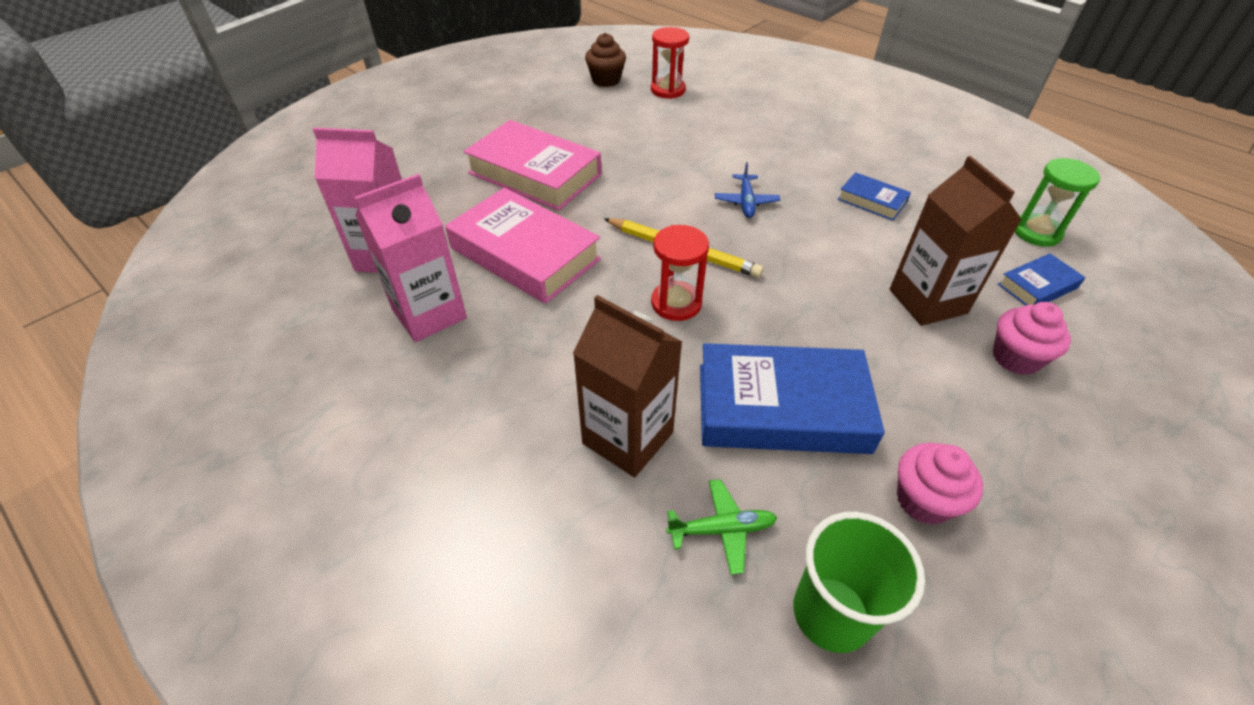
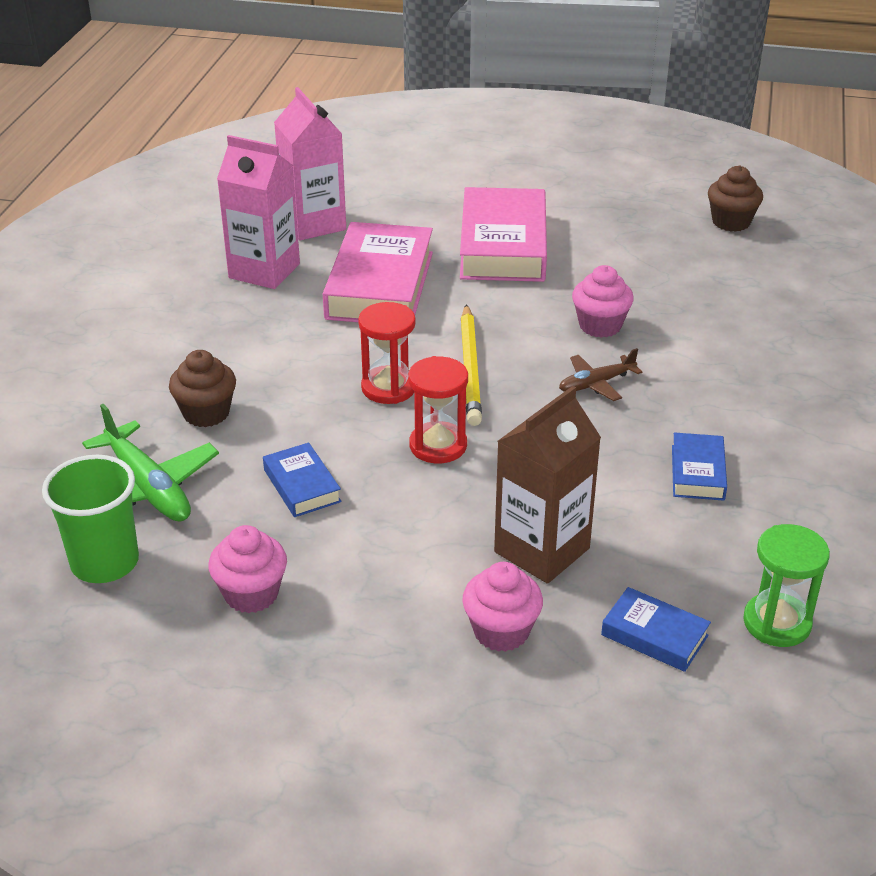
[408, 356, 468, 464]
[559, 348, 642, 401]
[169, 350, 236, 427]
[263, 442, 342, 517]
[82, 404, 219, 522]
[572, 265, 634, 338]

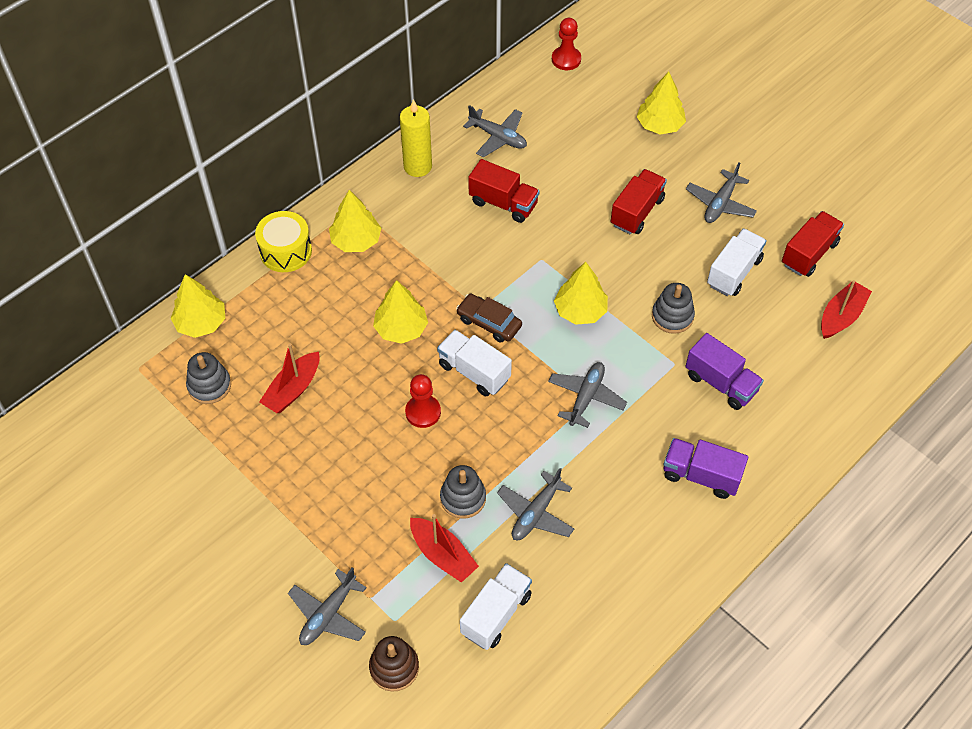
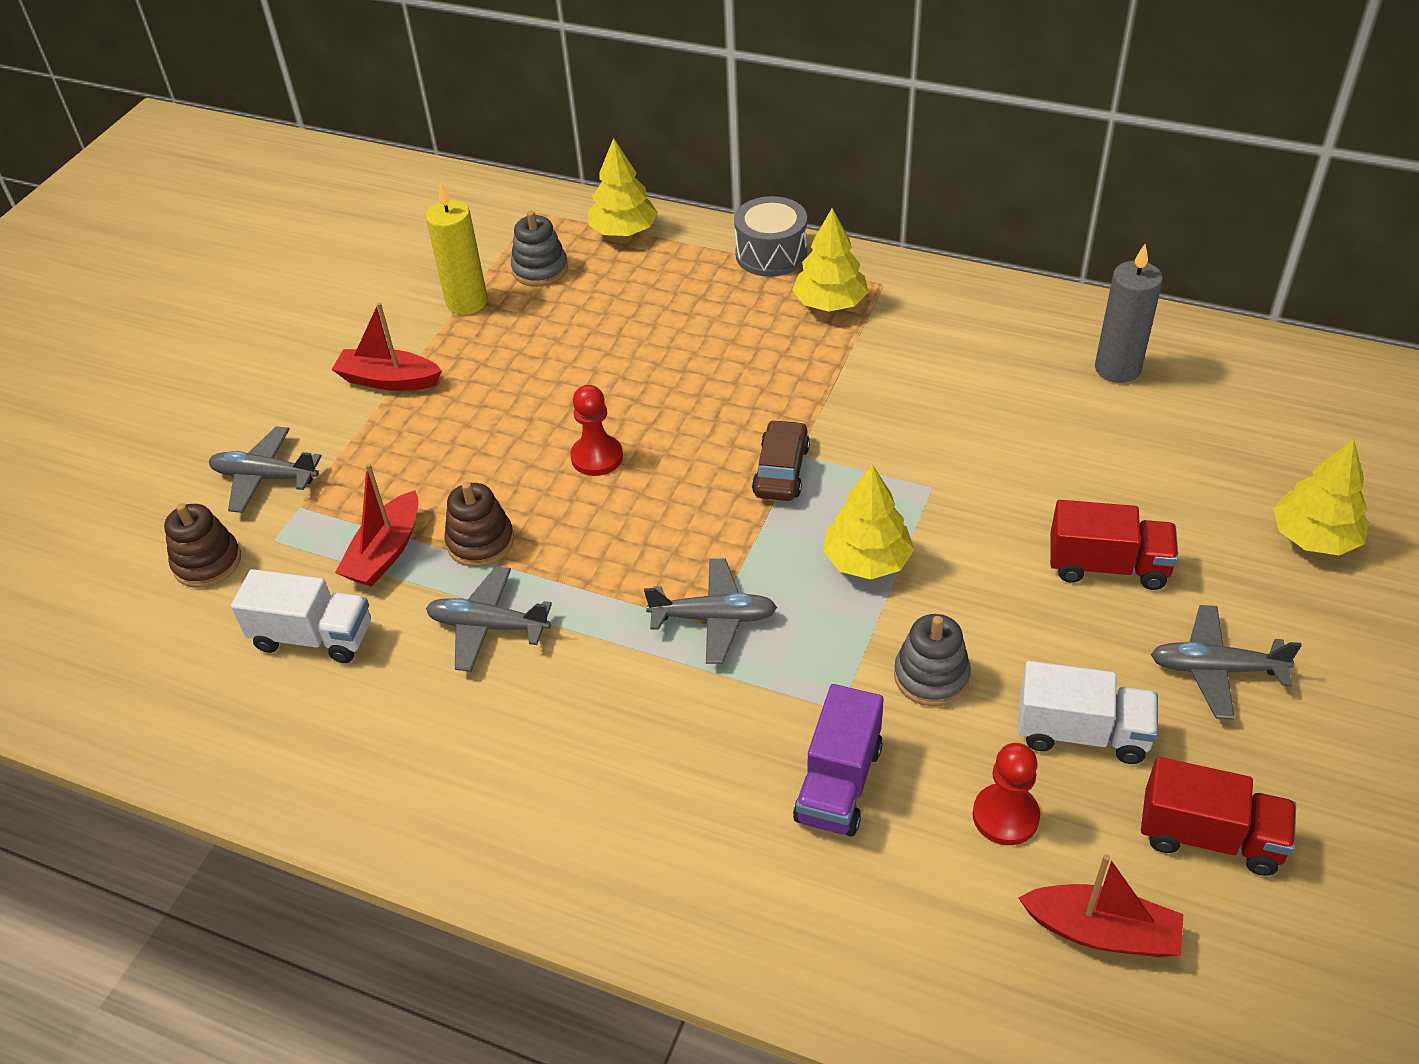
[973, 743, 1040, 845]
[425, 183, 488, 315]
[1095, 244, 1163, 383]
[468, 159, 539, 223] (first image)
[734, 196, 807, 277]
[373, 280, 428, 344] (first image)
[437, 330, 512, 396] (first image)
[332, 302, 442, 391]
[664, 438, 748, 499] (first image)
[445, 482, 514, 567]

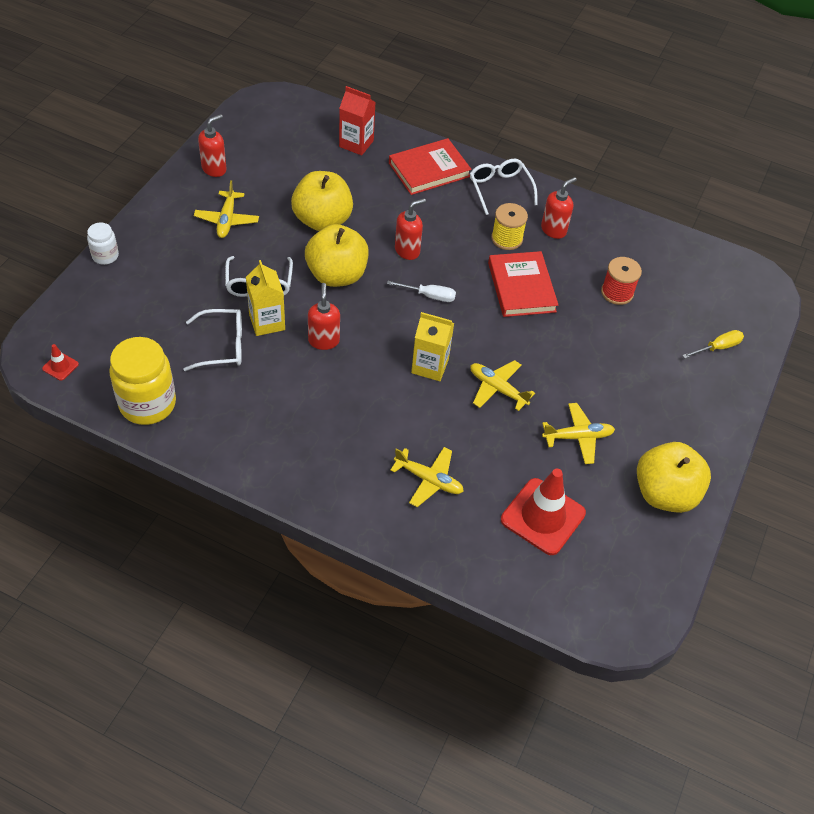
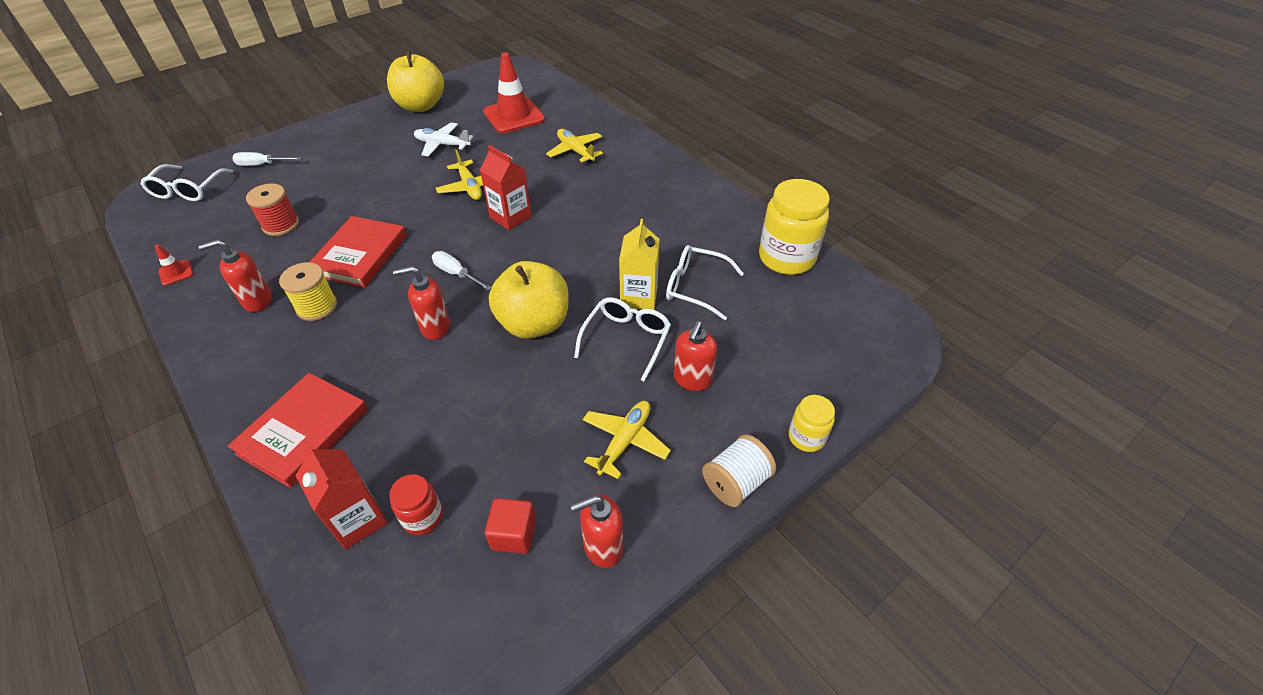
[228, 373, 368, 488]
[141, 164, 233, 201]
[291, 171, 353, 231] (first image)
[789, 395, 835, 452]
[674, 321, 717, 391]
[480, 145, 532, 230]
[232, 152, 302, 166]
[155, 245, 194, 286]
[414, 122, 474, 157]
[702, 434, 776, 507]
[389, 474, 443, 535]
[485, 498, 536, 554]

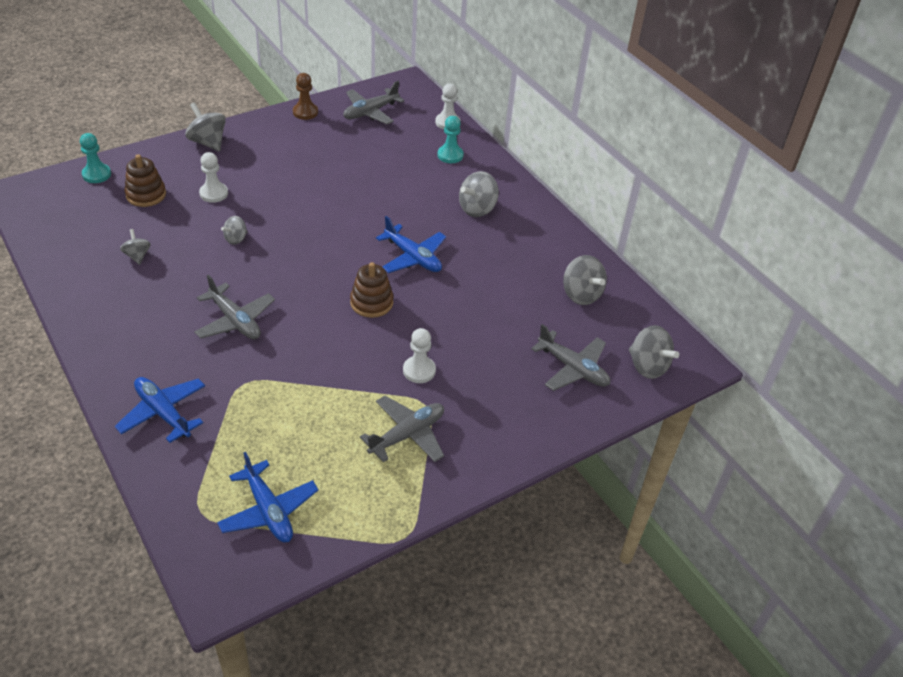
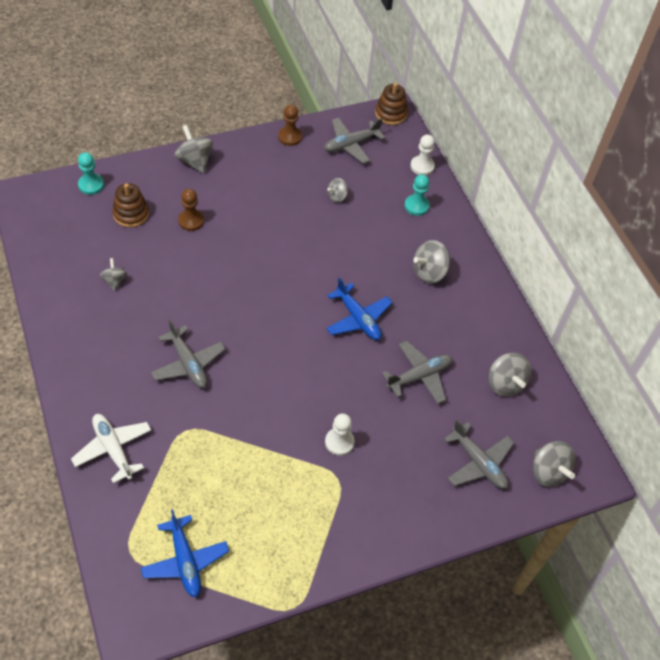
[178, 189, 204, 231]
[327, 178, 348, 203]
[375, 83, 408, 125]
[71, 414, 151, 484]
[382, 341, 452, 404]

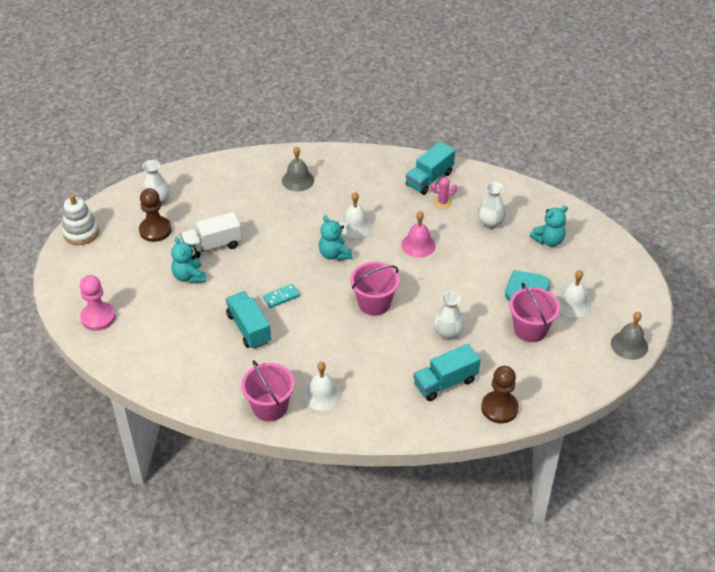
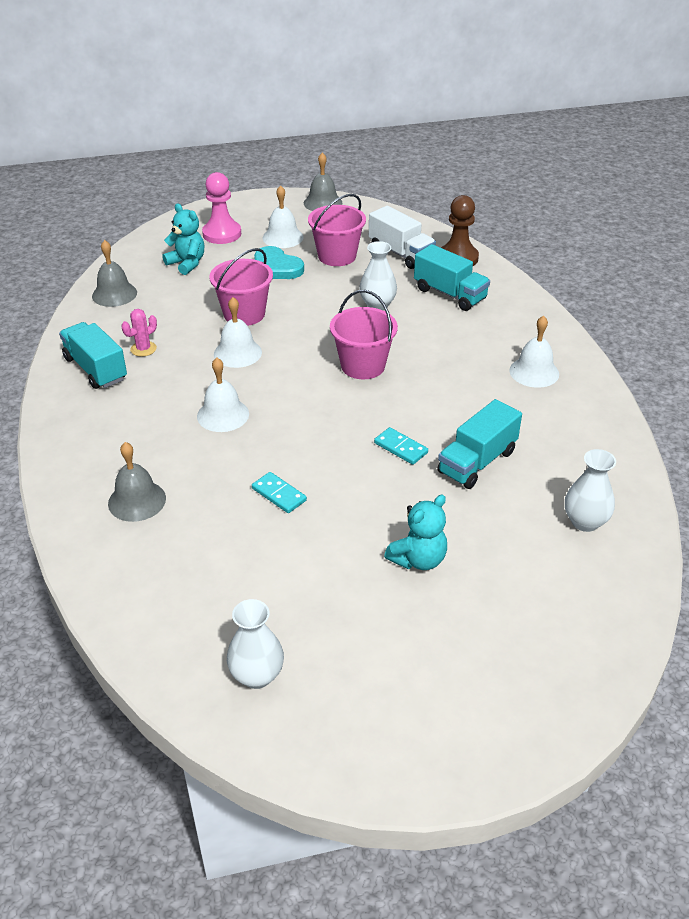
[59, 322, 127, 389]
[121, 309, 157, 357]
[565, 449, 616, 532]
[139, 188, 172, 242] (first image)
[62, 194, 99, 245] (first image)
[214, 297, 262, 368]
[369, 206, 436, 269]
[319, 215, 353, 261] (first image)
[202, 172, 241, 244]
[209, 248, 273, 326]
[92, 240, 137, 307]
[252, 472, 307, 513]

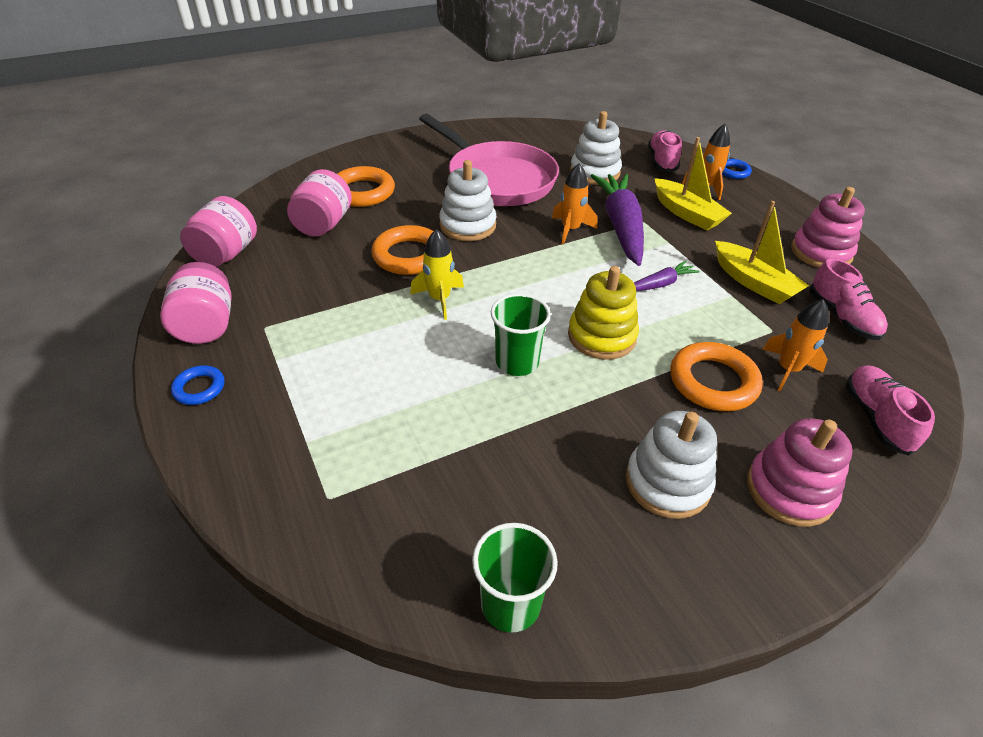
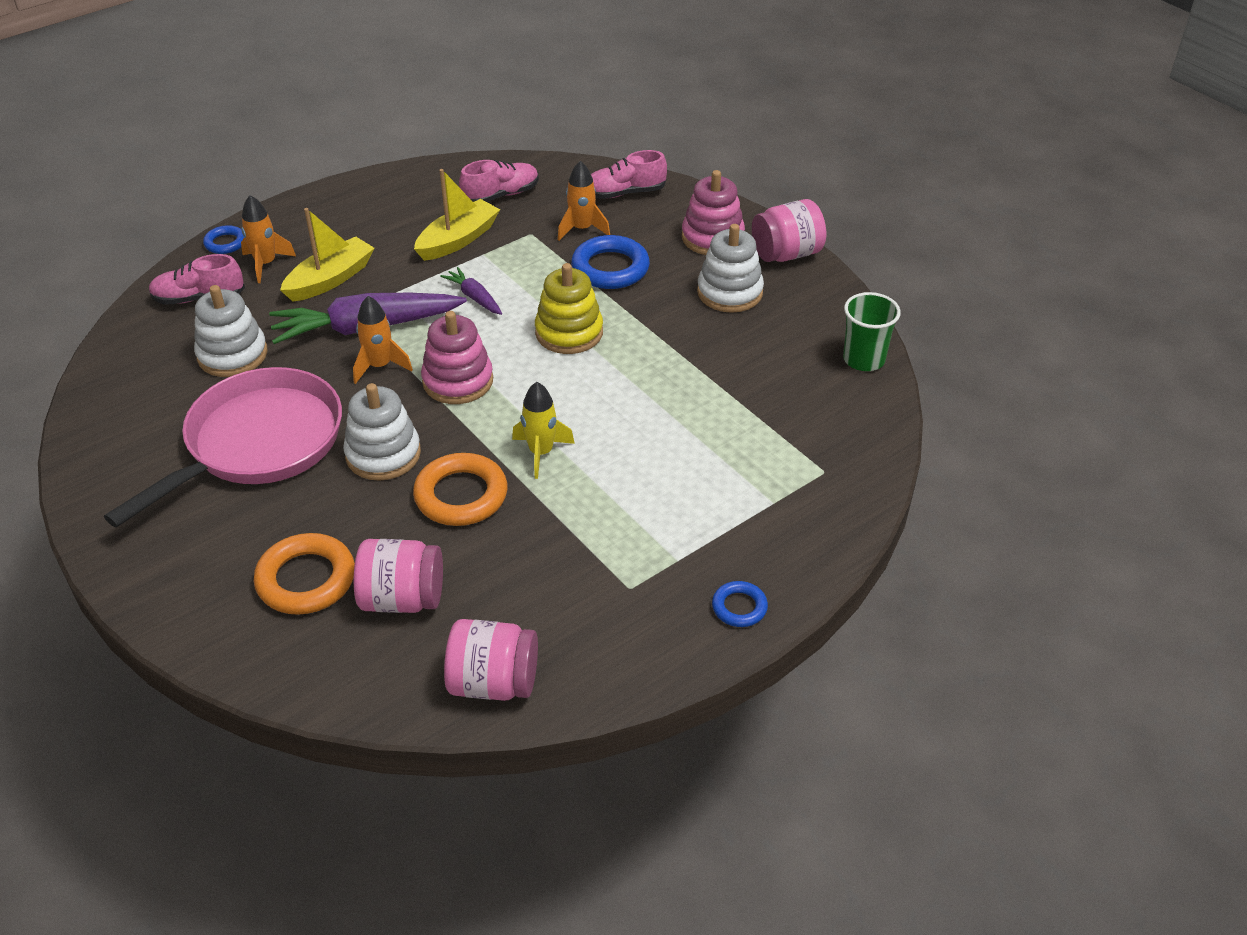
[421, 311, 493, 404]
[752, 199, 826, 262]
[491, 293, 551, 376] (first image)
[571, 235, 650, 289]

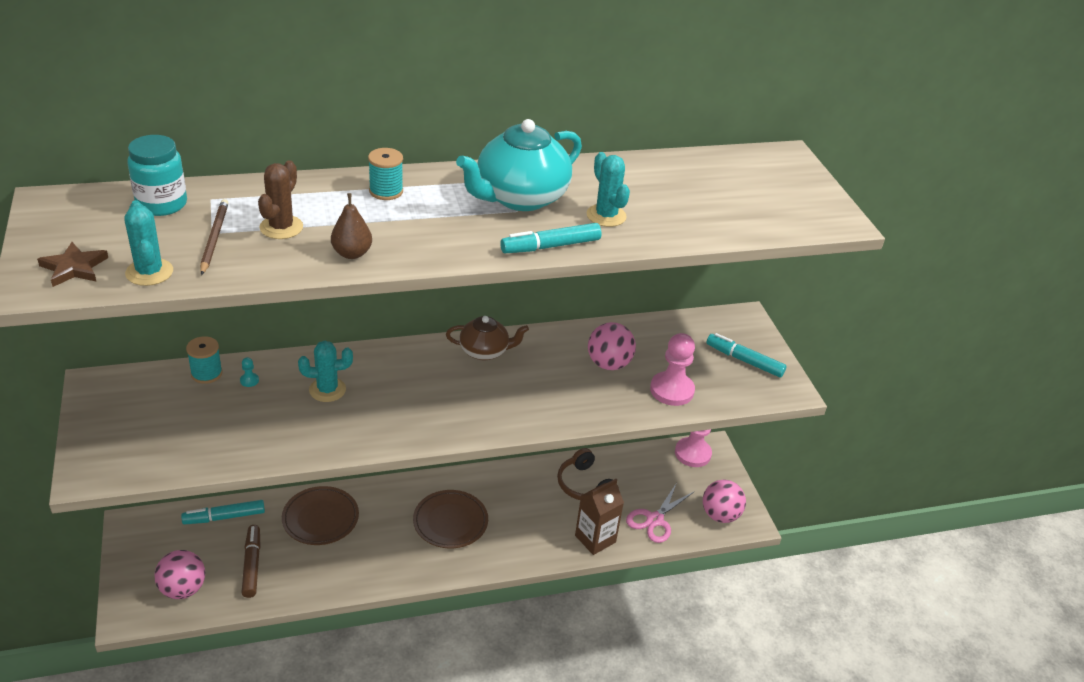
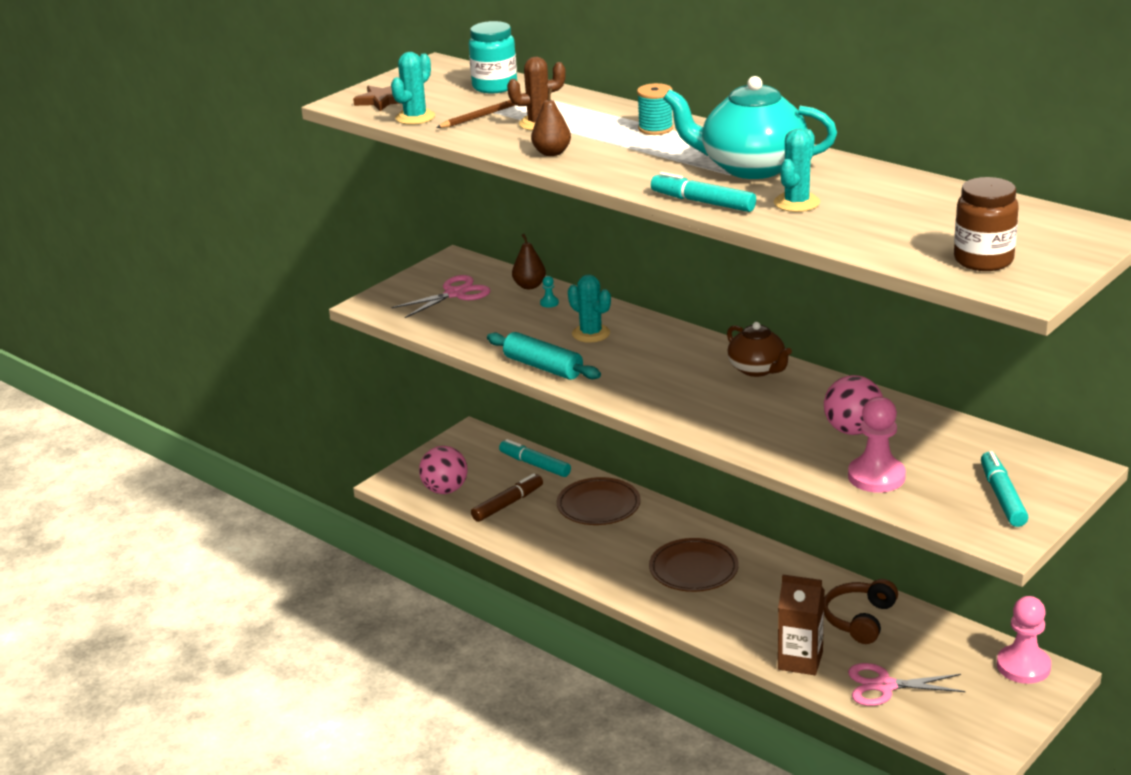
[512, 234, 546, 289]
[703, 480, 746, 523] (first image)
[954, 177, 1019, 271]
[391, 275, 490, 318]
[487, 332, 601, 380]

